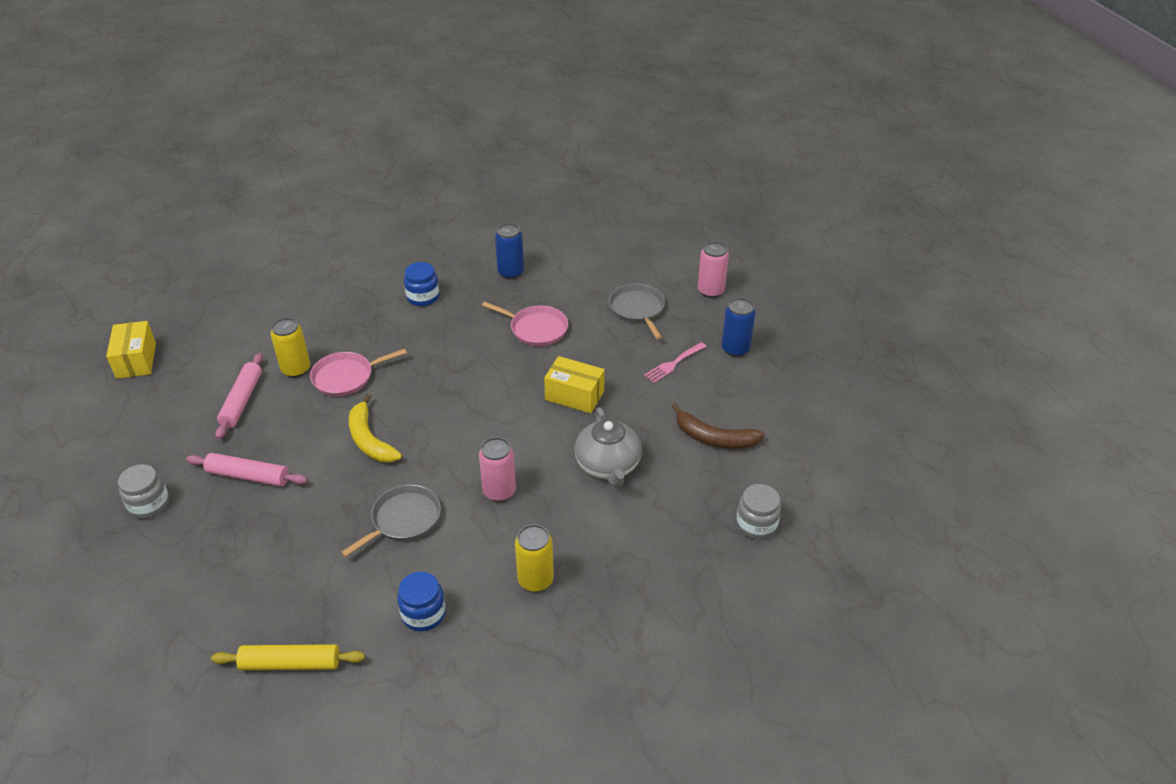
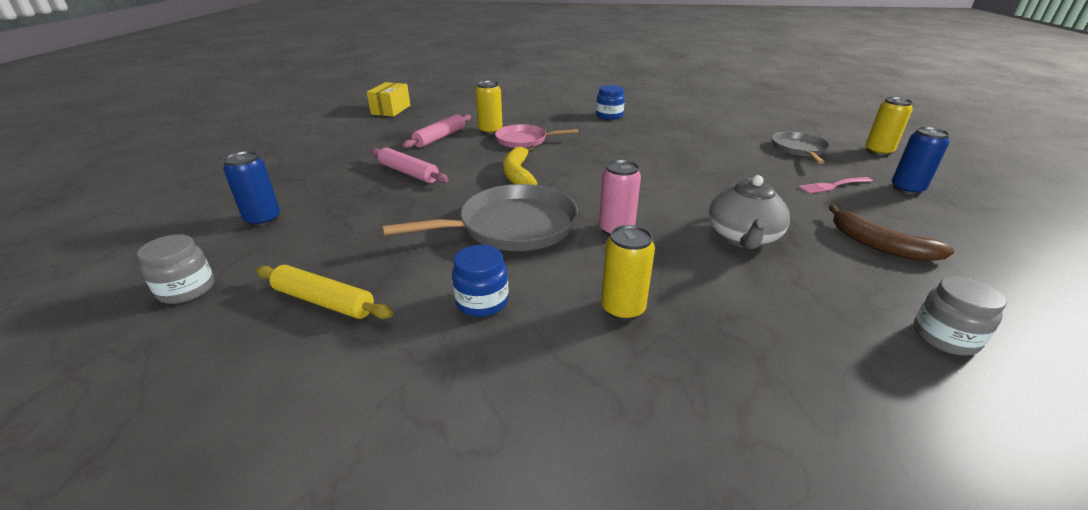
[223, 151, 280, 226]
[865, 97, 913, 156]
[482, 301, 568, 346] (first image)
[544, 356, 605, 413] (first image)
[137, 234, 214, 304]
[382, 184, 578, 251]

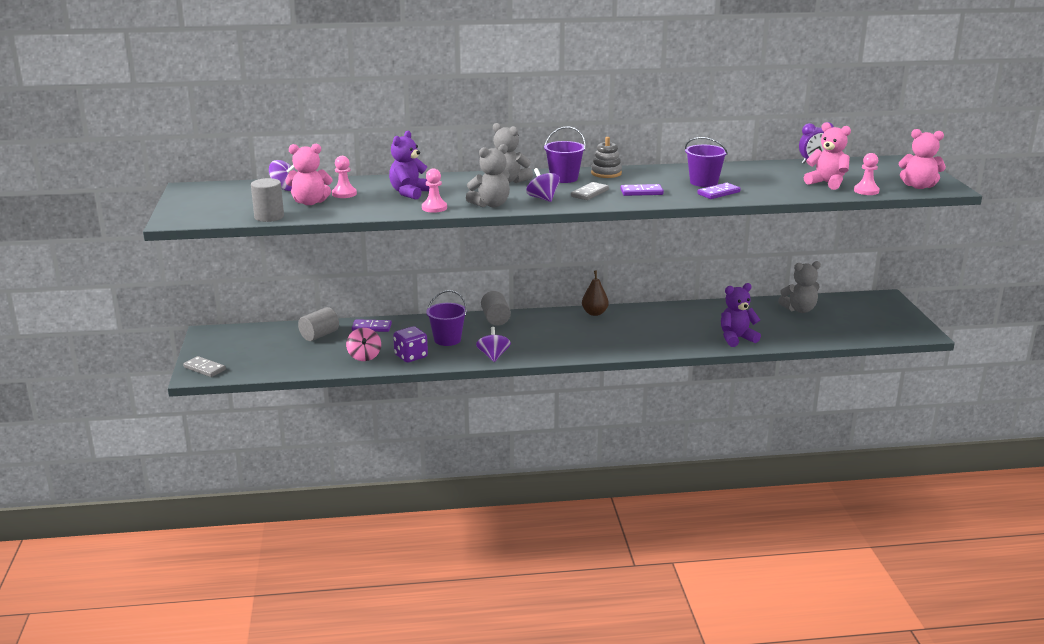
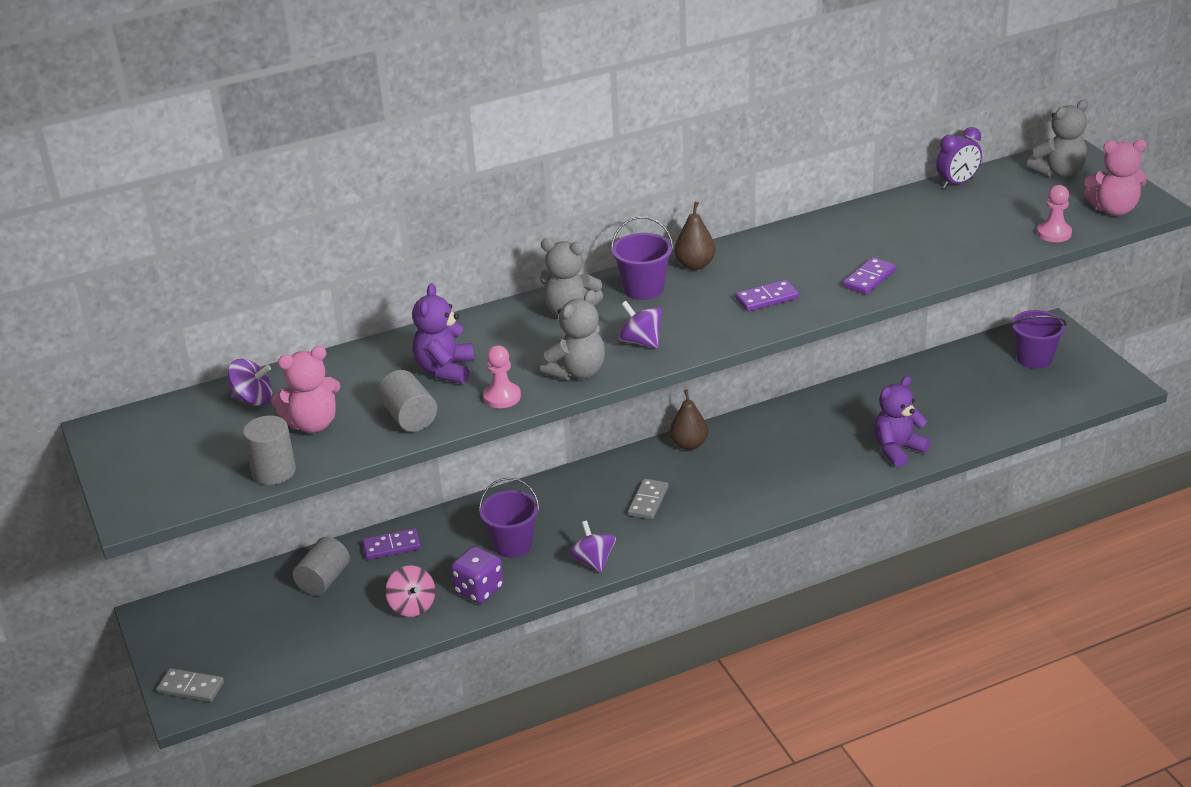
[804, 122, 851, 190] (first image)
[674, 202, 716, 270]
[1011, 310, 1067, 369]
[332, 156, 357, 198] (first image)
[628, 479, 669, 520]
[1027, 100, 1088, 177]
[378, 370, 437, 432]

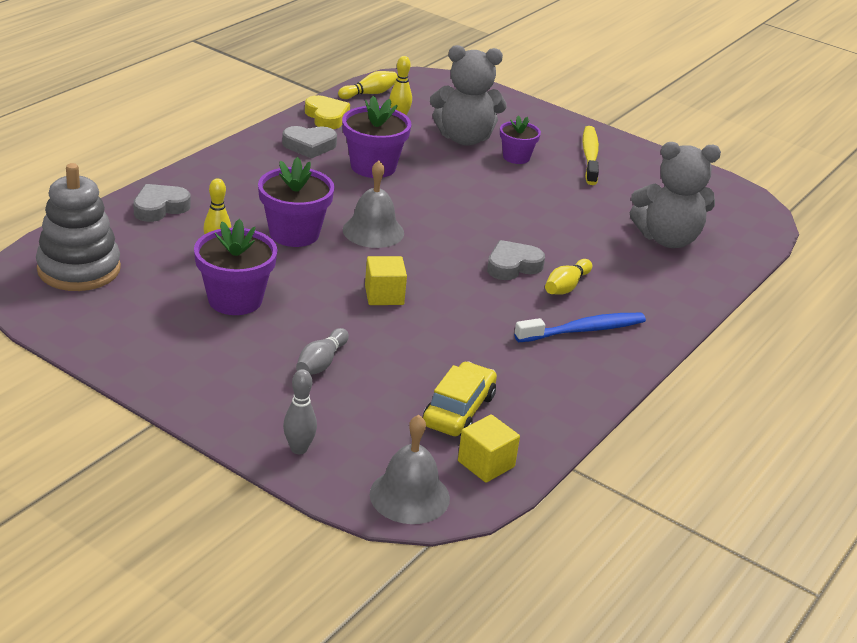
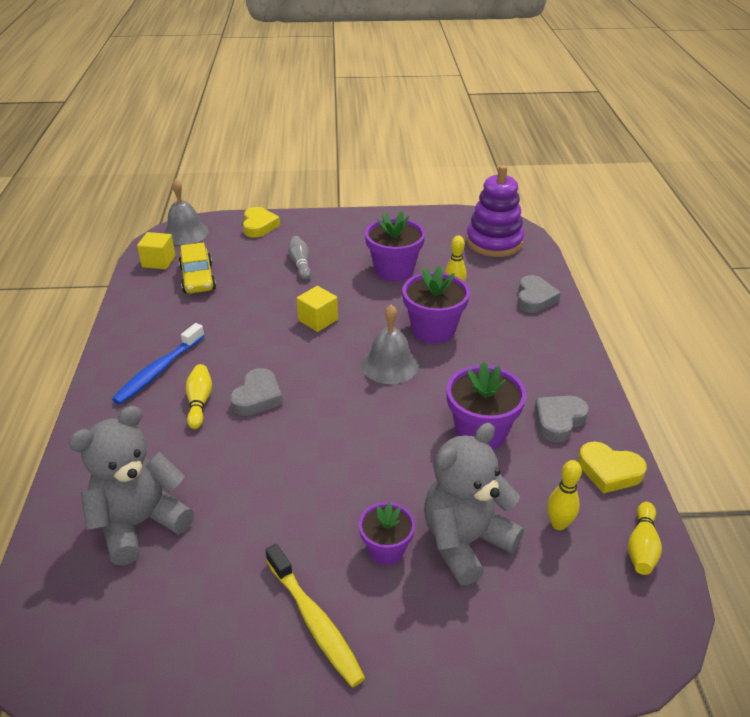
[466, 165, 524, 257]
[243, 207, 280, 238]

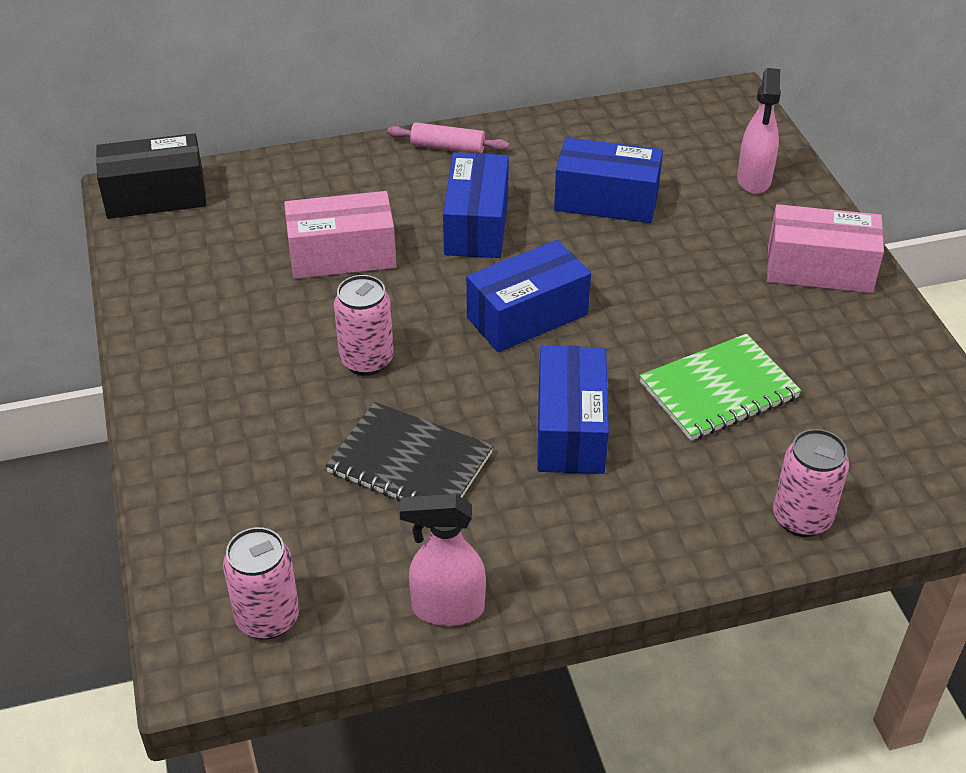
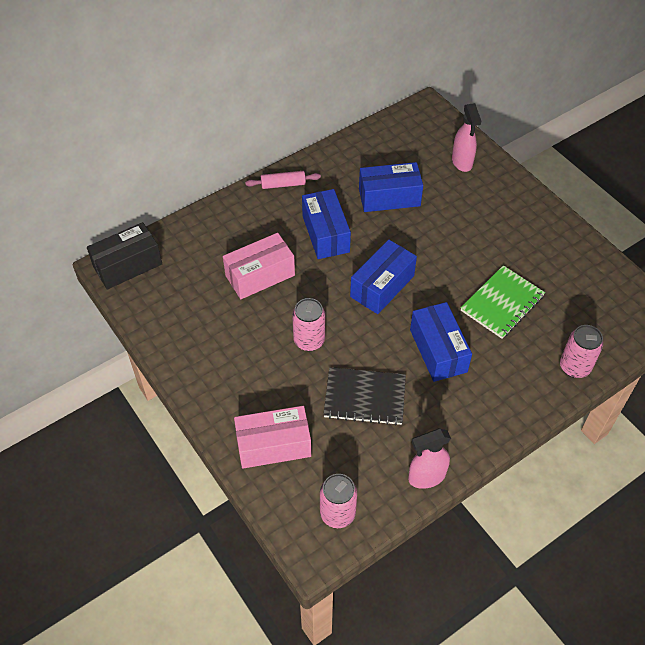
[234, 406, 311, 469]

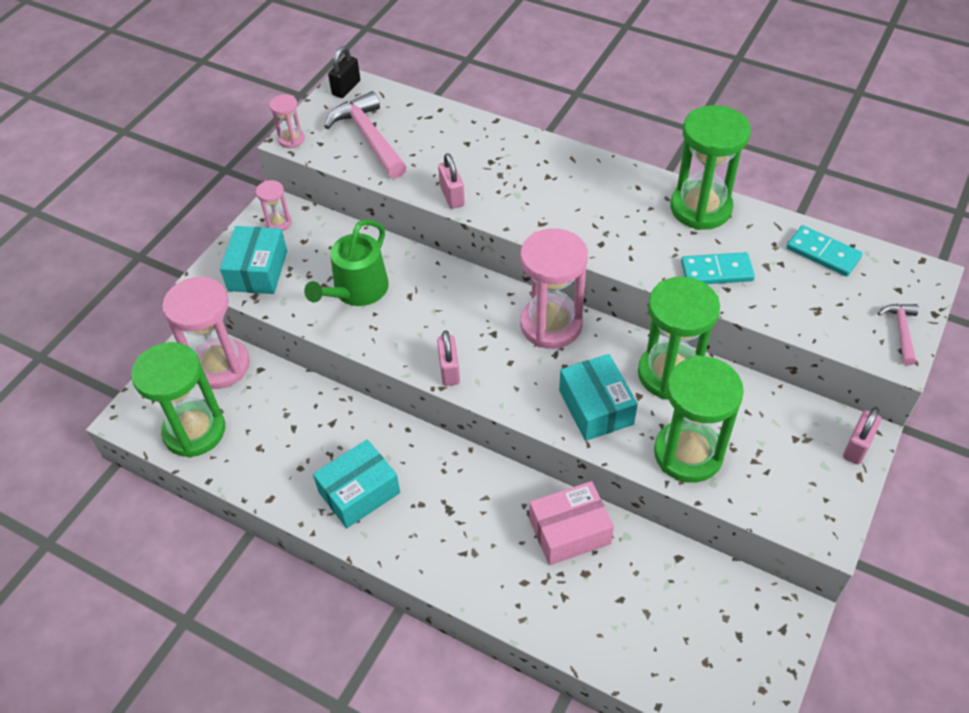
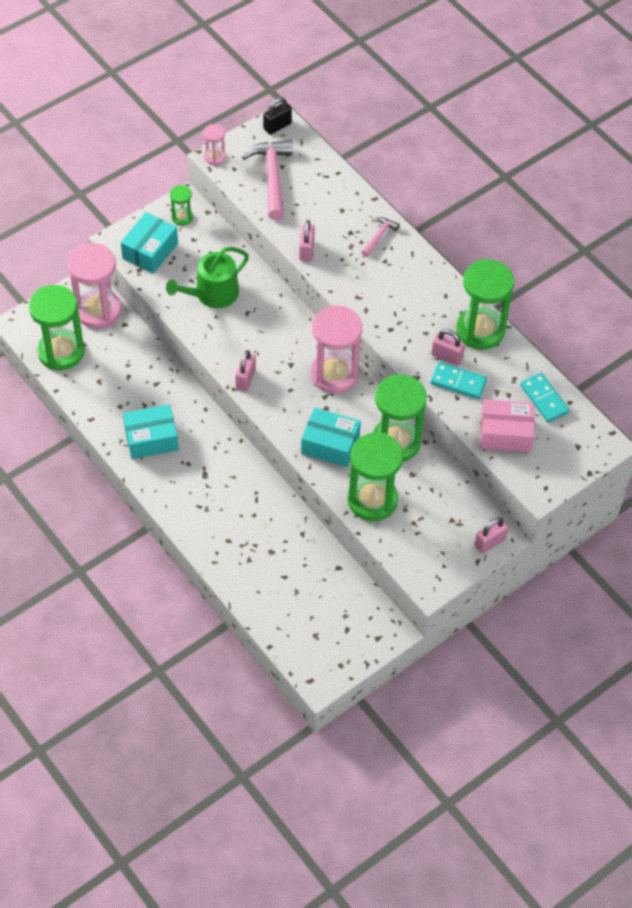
[170, 185, 193, 226]
[361, 217, 400, 257]
[301, 407, 361, 467]
[480, 399, 535, 452]
[431, 329, 465, 365]

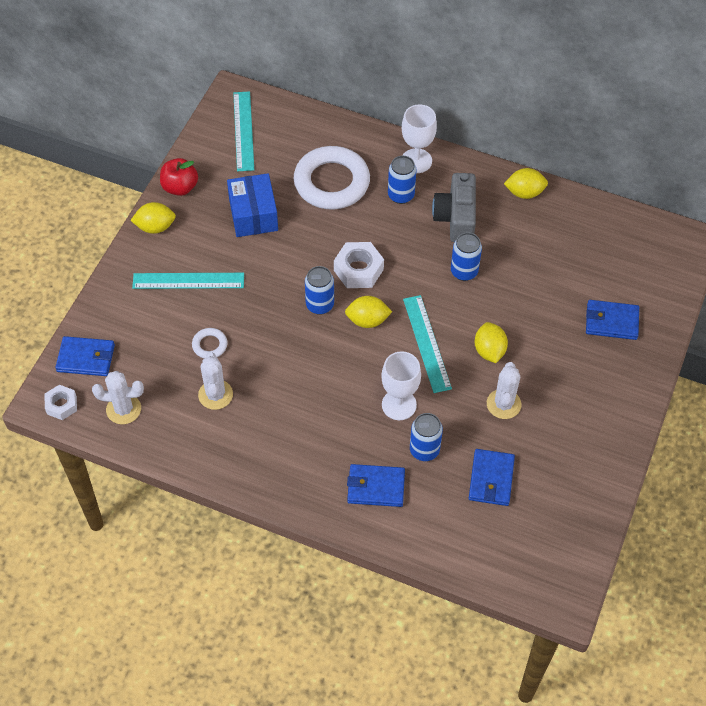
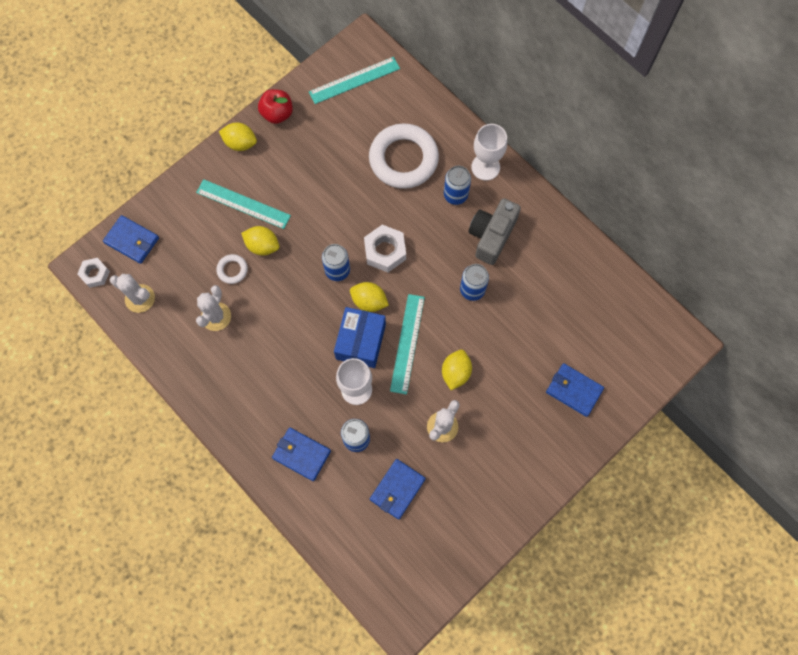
[309, 57, 400, 104]
[241, 226, 279, 256]
[334, 307, 386, 368]

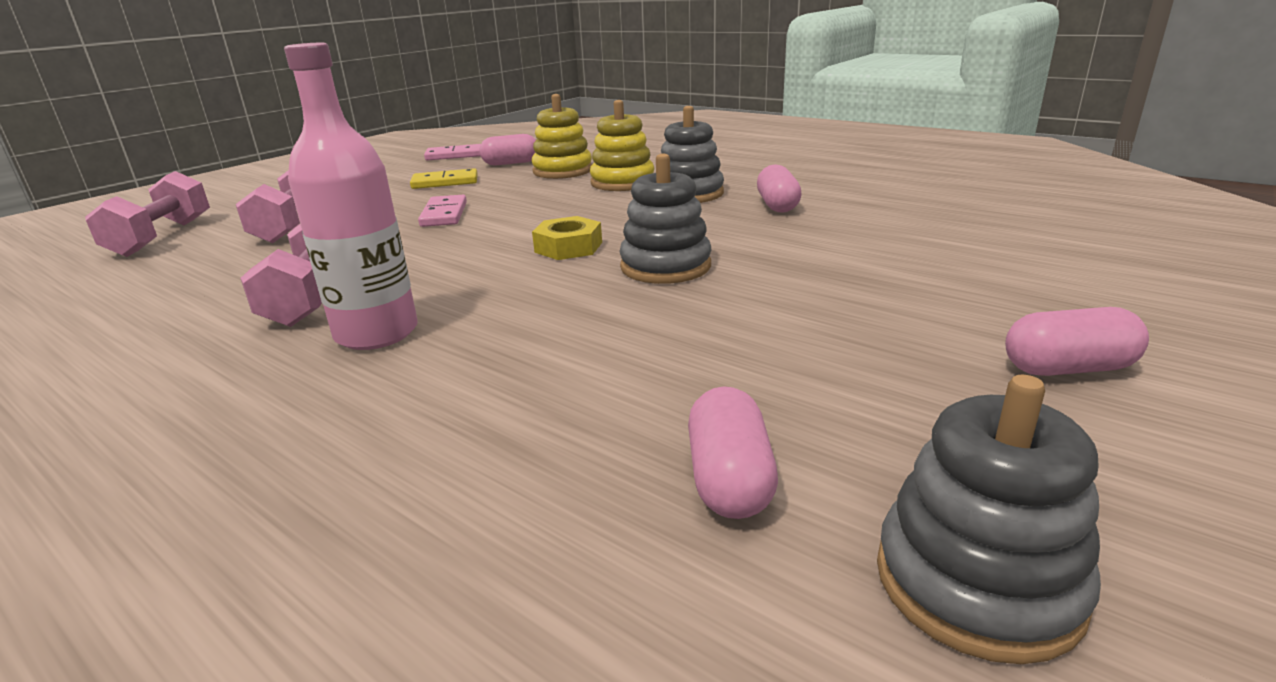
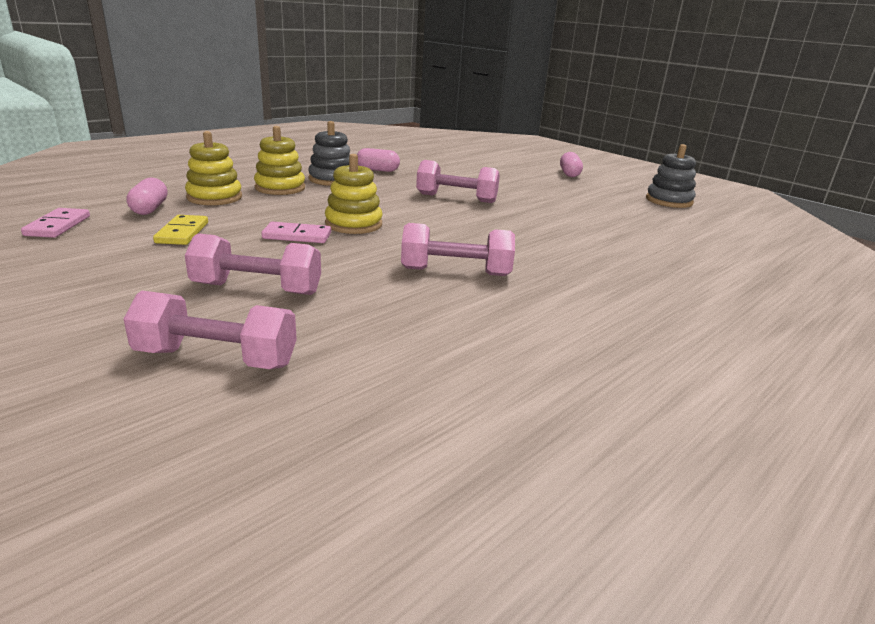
[284, 43, 418, 350] (first image)
[416, 160, 500, 203]
[532, 216, 602, 260] (first image)
[688, 386, 778, 519] (first image)
[325, 154, 383, 234]

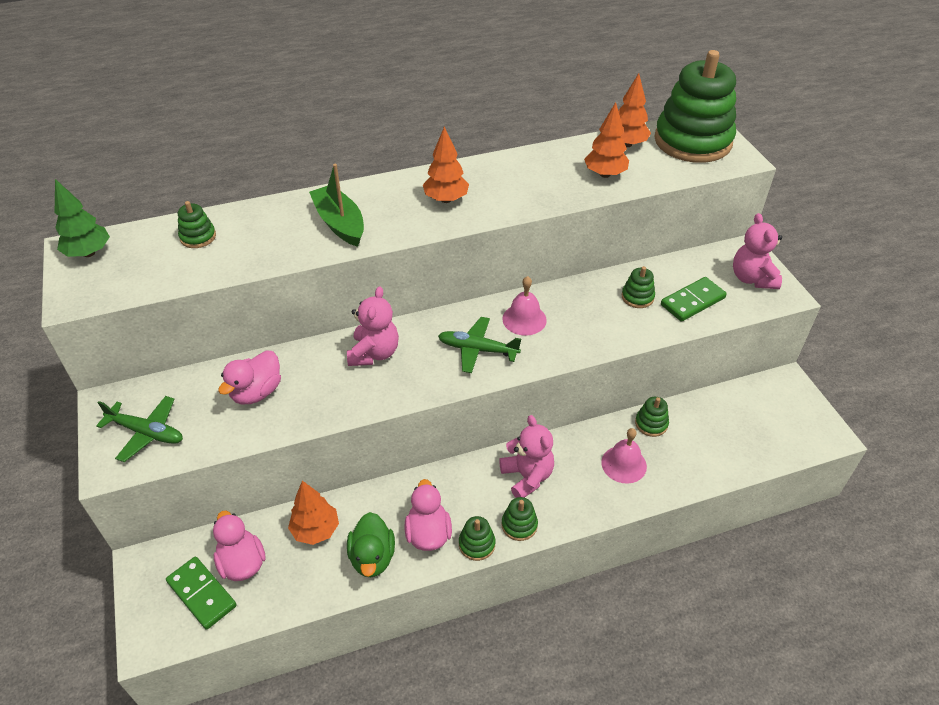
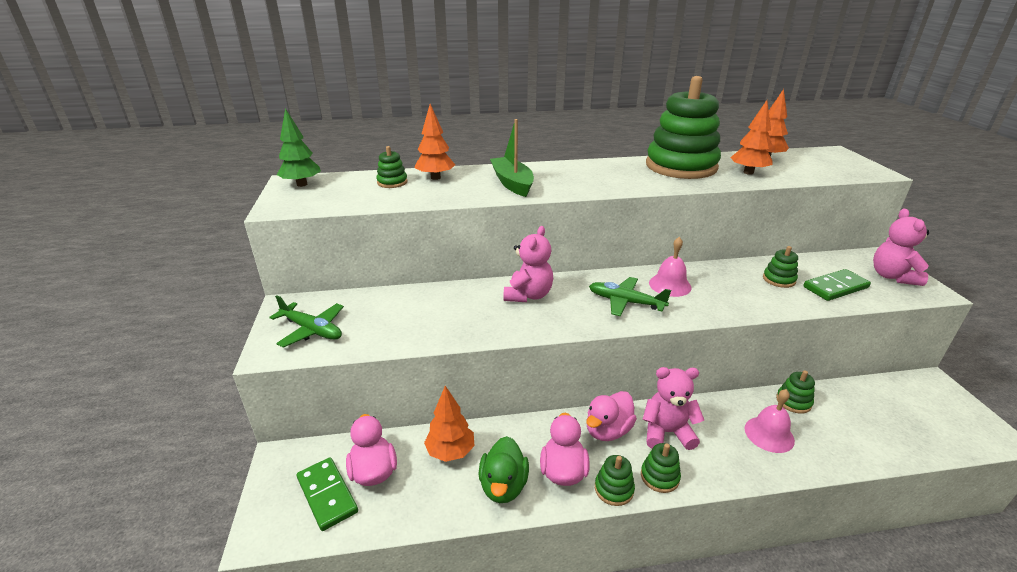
[646, 76, 721, 179]
[414, 104, 455, 180]
[586, 391, 637, 441]
[643, 367, 704, 450]

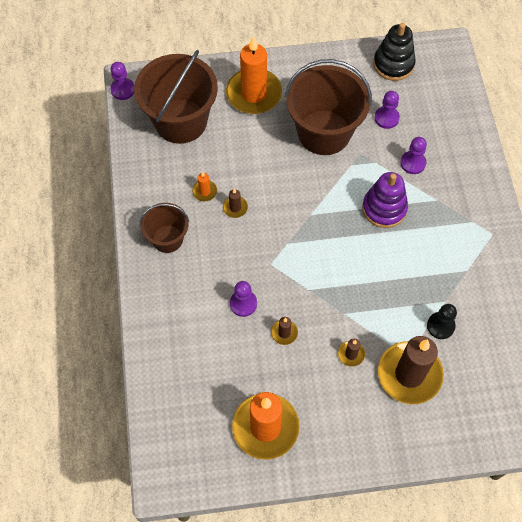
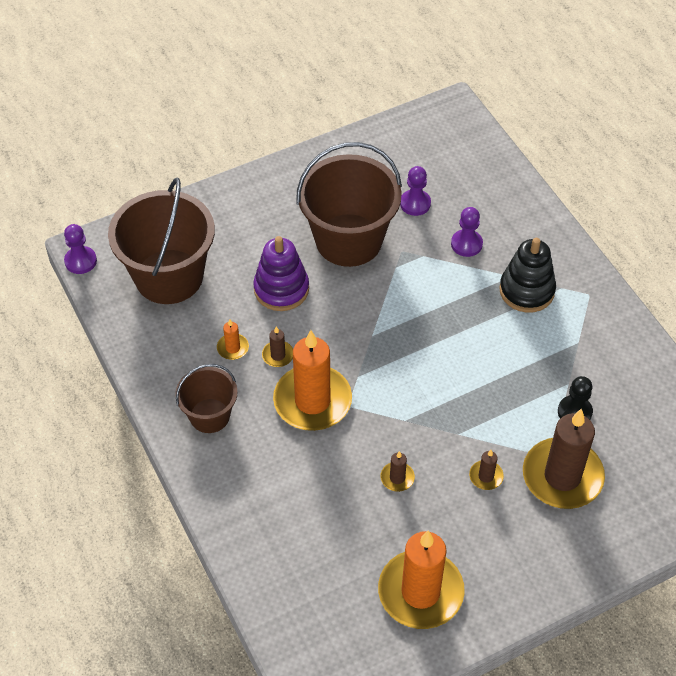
[499, 238, 556, 313]
[273, 330, 352, 431]
[253, 236, 309, 311]
[230, 281, 257, 317] (first image)

